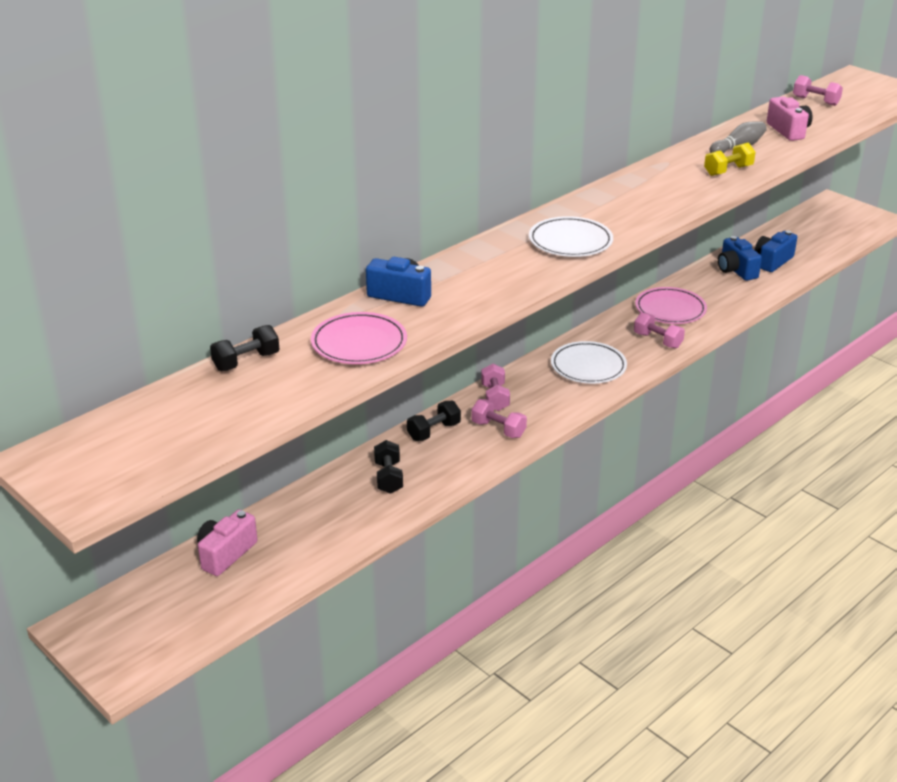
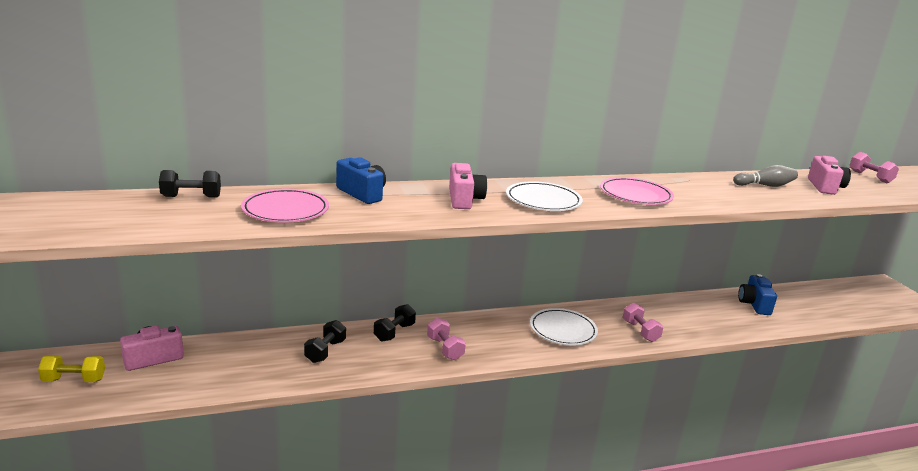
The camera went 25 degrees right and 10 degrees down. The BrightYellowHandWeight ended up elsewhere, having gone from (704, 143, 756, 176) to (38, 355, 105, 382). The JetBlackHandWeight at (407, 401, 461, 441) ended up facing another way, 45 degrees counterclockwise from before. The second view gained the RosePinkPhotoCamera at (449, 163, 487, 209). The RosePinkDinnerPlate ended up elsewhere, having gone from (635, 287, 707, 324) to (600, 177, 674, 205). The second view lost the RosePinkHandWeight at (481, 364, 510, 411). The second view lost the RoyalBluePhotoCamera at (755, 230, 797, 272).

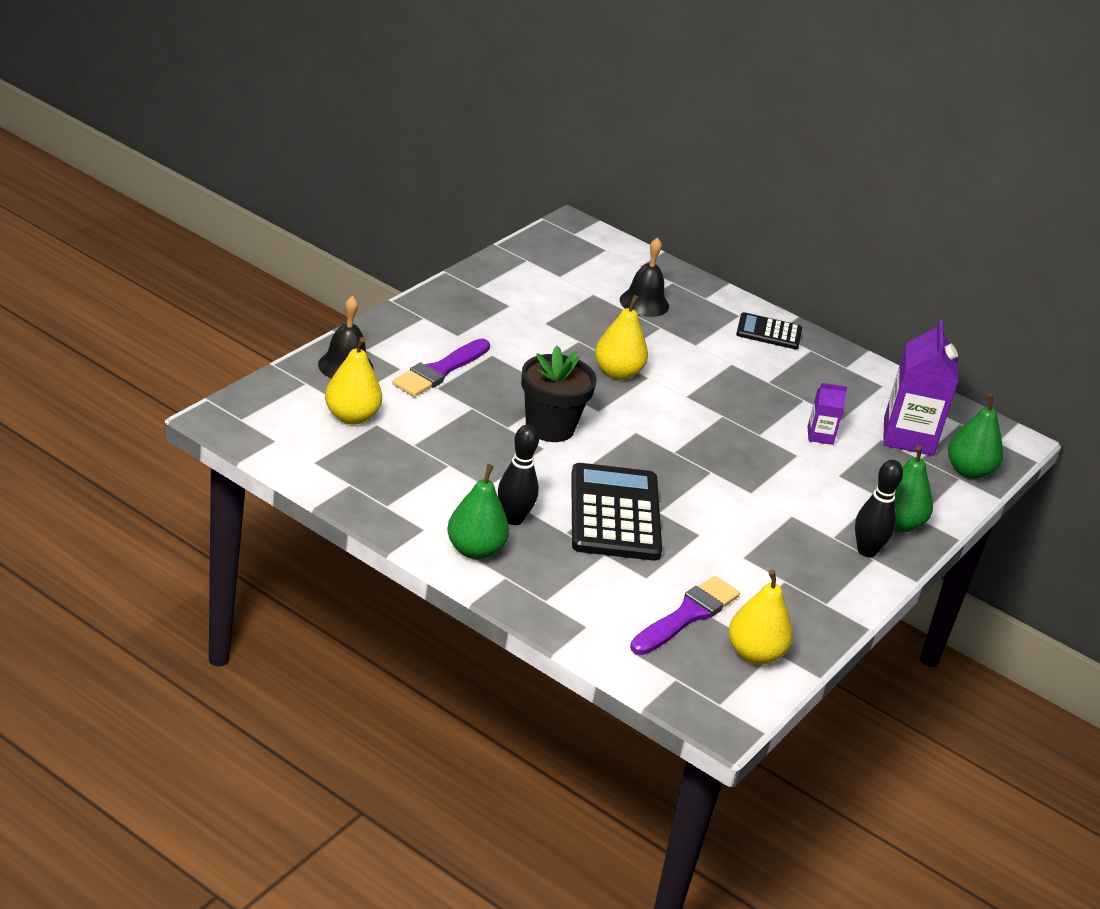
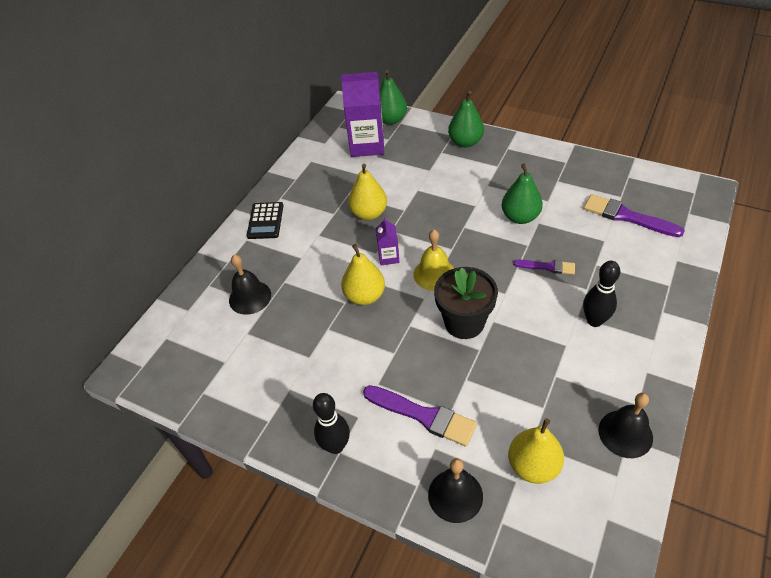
The camera went 90 degrees left and 15 degrees up. The JetBlackBowlingPin ended up elsewhere, having gone from (855, 460, 903, 557) to (313, 393, 350, 454). The BrightYellowToyPear ended up elsewhere, having gone from (729, 570, 793, 665) to (348, 164, 387, 220). The VioletJuiceCarton ended up elsewhere, having gone from (808, 383, 847, 445) to (376, 217, 400, 265). The second view gained the BrightYellowBell at (414, 230, 454, 291). The LeafGreenToyPear ended up elsewhere, having gone from (447, 464, 509, 560) to (502, 164, 543, 224). Where the JetBlackAddingMachine stood at (571, 463, 662, 561), the VioletPaintbrush came to stand at (513, 260, 575, 275). The second view gained the JetBlackBell at (599, 393, 653, 458).

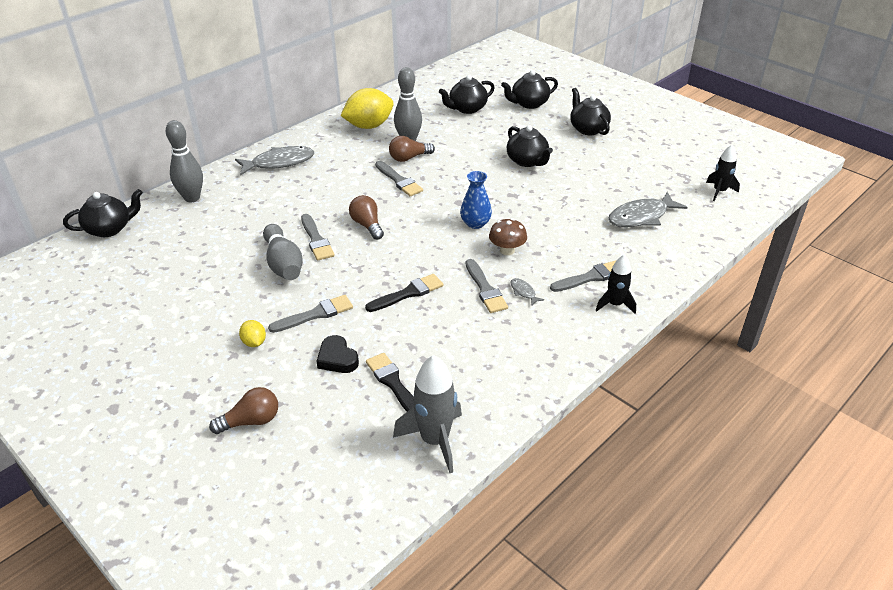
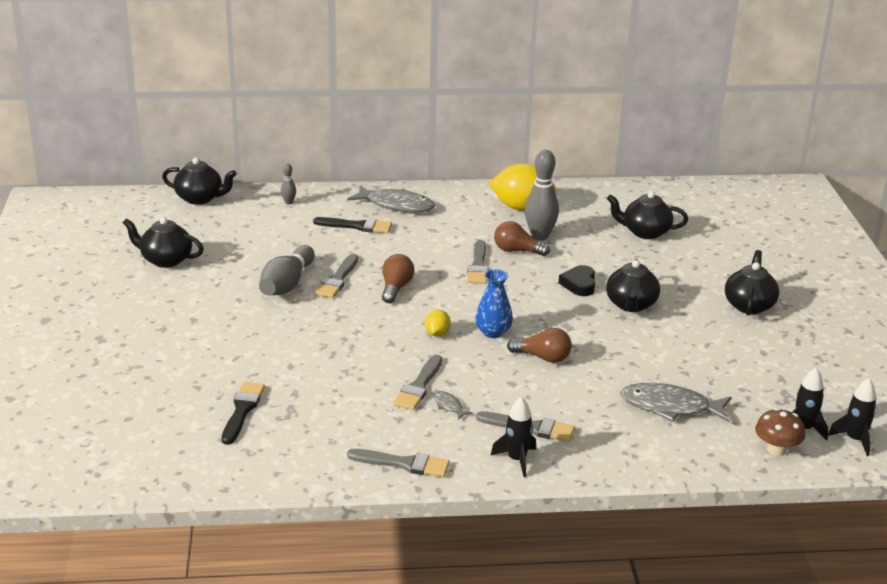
The camera went 40 degrees right and 10 degrees down. The JetBlackTeapot ended up elsewhere, having gone from (501, 70, 558, 109) to (123, 217, 204, 268). The size of the GreyBowlingPin at (166, 120, 203, 202) changed by a factor of 0.47. The JetBlackPaintbrush ended up elsewhere, having gone from (365, 274, 443, 312) to (313, 217, 392, 233). The GreyPaintbrush ended up elsewhere, having gone from (268, 295, 353, 333) to (347, 449, 450, 477). The BrightYellowToyLemon ended up elsewhere, having gone from (239, 320, 266, 347) to (425, 310, 451, 337). The GreyFish at (510, 278, 544, 305) ended up facing another way, 45 degrees counterclockwise from before. The DarkBrownLightbulb ended up elsewhere, having gone from (209, 387, 278, 434) to (507, 328, 572, 363). The JetBlackHeartShape ended up elsewhere, having gone from (316, 335, 359, 373) to (559, 265, 595, 296). The DarkBrownMushroom ended up elsewhere, having gone from (489, 218, 527, 255) to (755, 408, 805, 456). The second view gained the JetBlackRocket at (828, 378, 877, 456). The second view lost the GreyRocket at (393, 355, 462, 473).

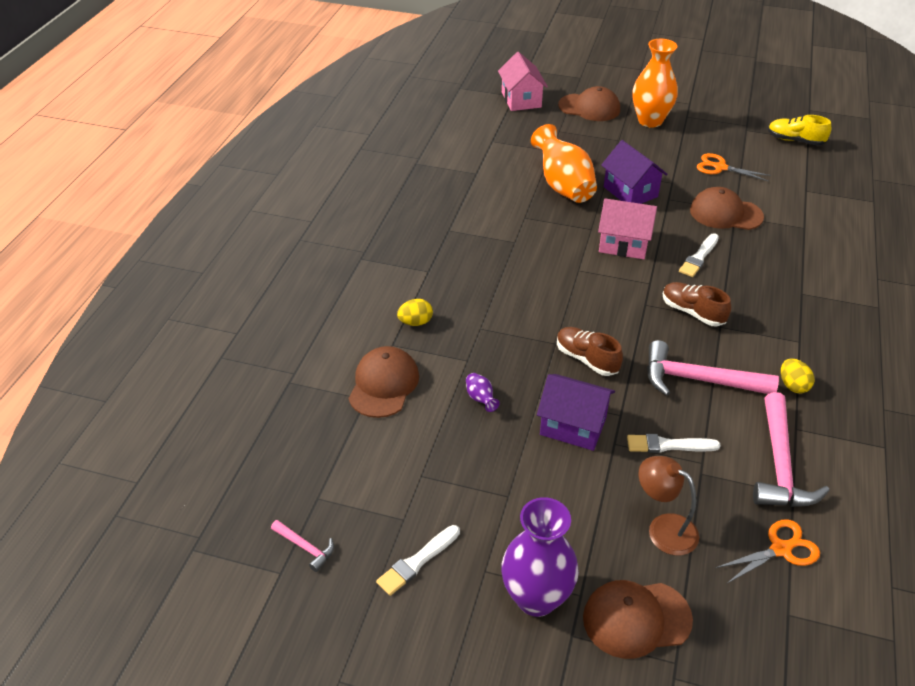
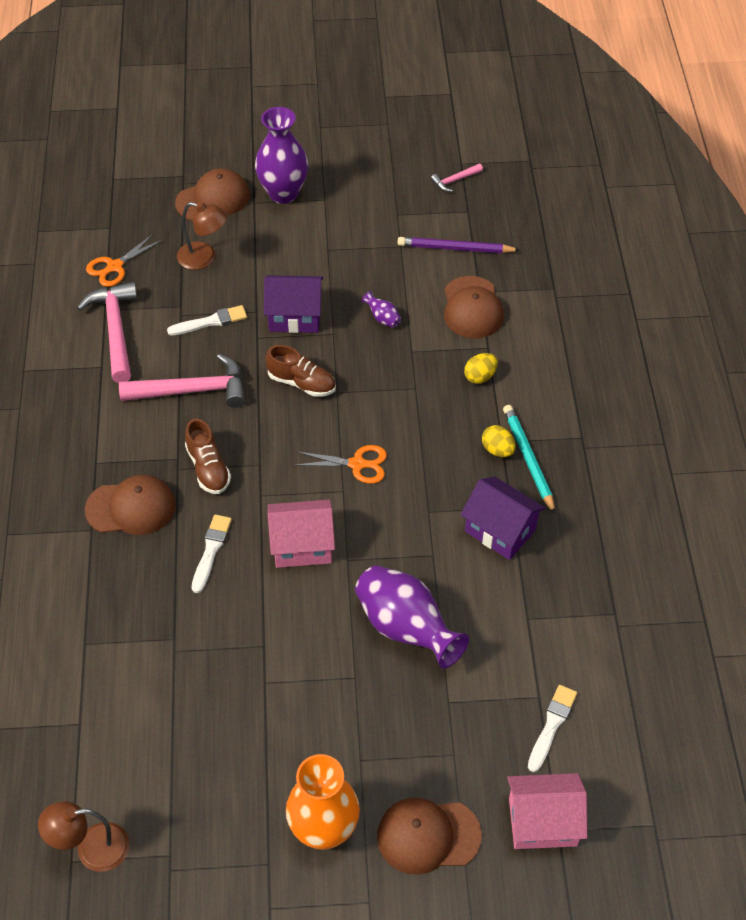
The camera went 160 degrees right and 10 degrees up. Where the BrightYellowShoe stood at (768, 115, 831, 146), the DarkBrownLamp came to stand at (38, 801, 129, 872). The DarkBrownBaseballCap ended up elsewhere, having gone from (690, 187, 764, 230) to (85, 475, 176, 535). The DarkBrownShoe at (663, 282, 731, 326) ended up facing another way, 45 degrees clockwise from before. The BrightOrangeScissors ended up elsewhere, having gone from (697, 153, 771, 181) to (294, 445, 387, 484). What was the BrightOrangeFlowerVase at (531, 124, 597, 203) turned into the VioletFlowerVase at (355, 565, 469, 669). The second view gained the VioletLeadPencil at (398, 237, 520, 253). The RosePinkHammer at (271, 520, 334, 572) ended up facing another way, 45 degrees counterclockwise from before. The VioletCottage ended up elsewhere, having gone from (601, 140, 668, 204) to (460, 476, 546, 560). The BrightYellowToyEgg ended up elsewhere, having gone from (781, 358, 815, 393) to (482, 425, 515, 457). The second view gained the TurquoiseLeadPencil at (503, 405, 555, 514). The RosePinkCottage at (498, 52, 548, 111) ended up facing another way, 60 degrees counterclockwise from before. The WhitePaintbrush ended up elsewhere, having gone from (376, 525, 460, 596) to (528, 685, 577, 772).

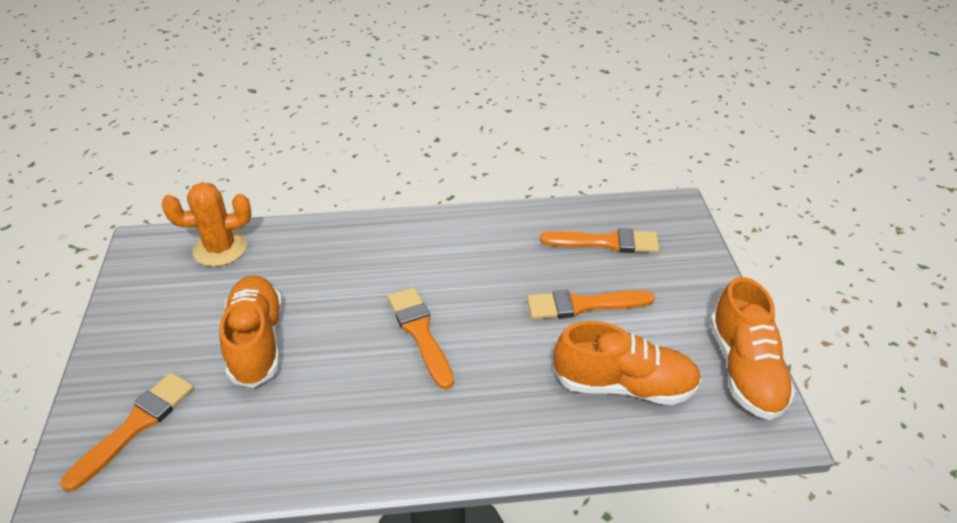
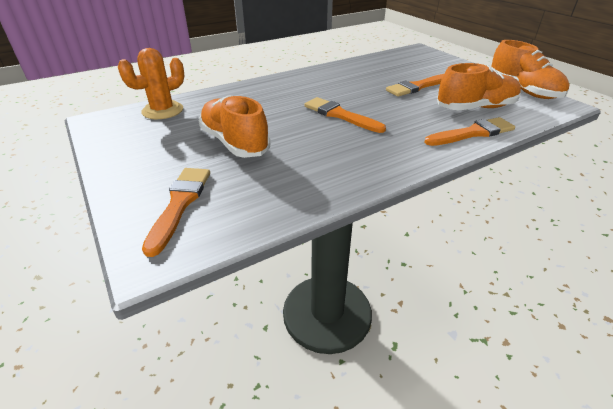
The camera went 25 degrees left and 5 degrees down. The BrightOrangePaintbrush ended up elsewhere, having gone from (540, 228, 659, 253) to (424, 117, 515, 146).

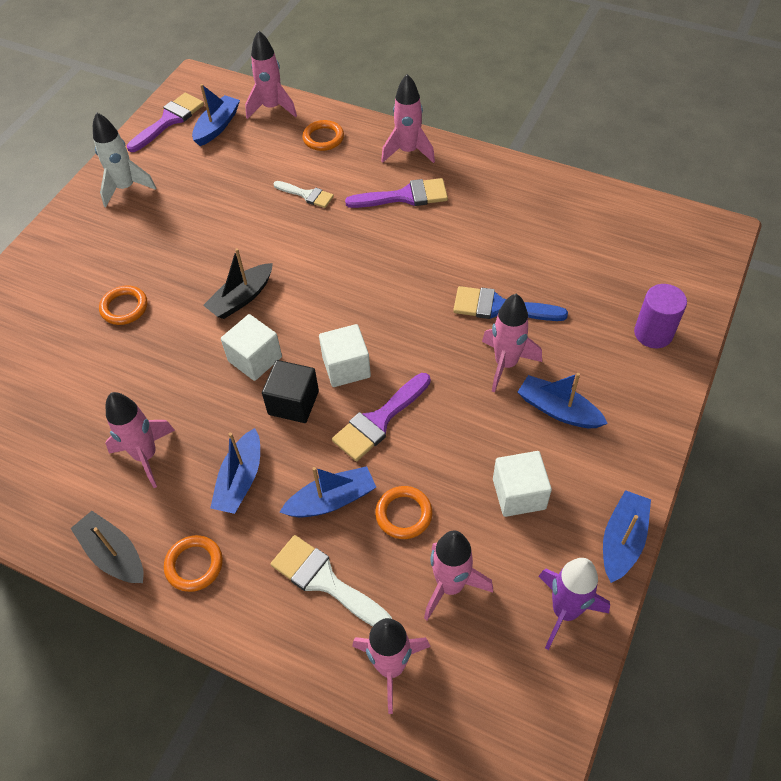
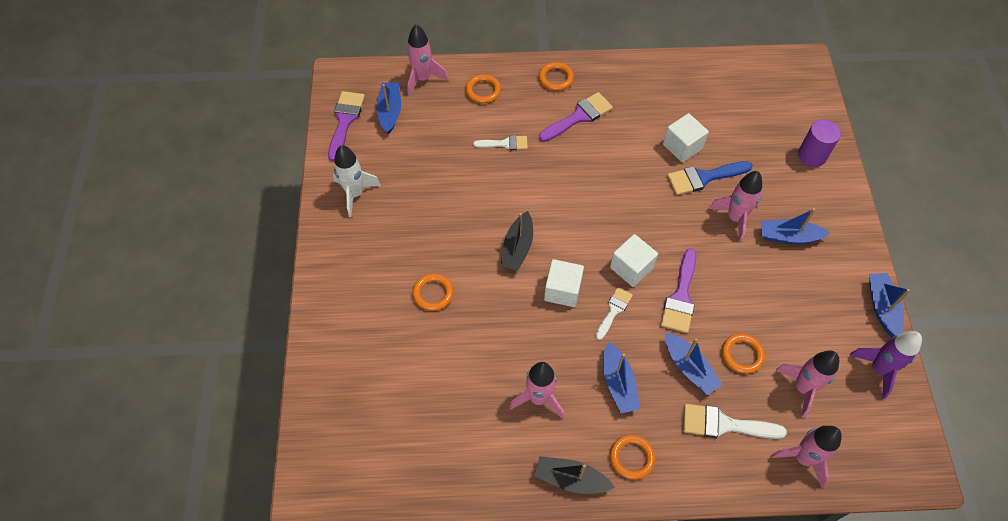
The camera went 30 degrees left and 5 degrees up. Where the RosePinkRocket stood at (381, 74, 435, 163), the BrightOrangeHoop came to stand at (539, 62, 574, 91). Where the JetBlackCube stood at (262, 360, 319, 423), the WhitePaintbrush came to stand at (596, 287, 633, 340). The WhiteCube ended up elsewhere, having gone from (493, 451, 552, 517) to (663, 113, 709, 162). The RoyalBlueToyBoat at (280, 466, 376, 518) ended up facing another way, 105 degrees clockwise from before.

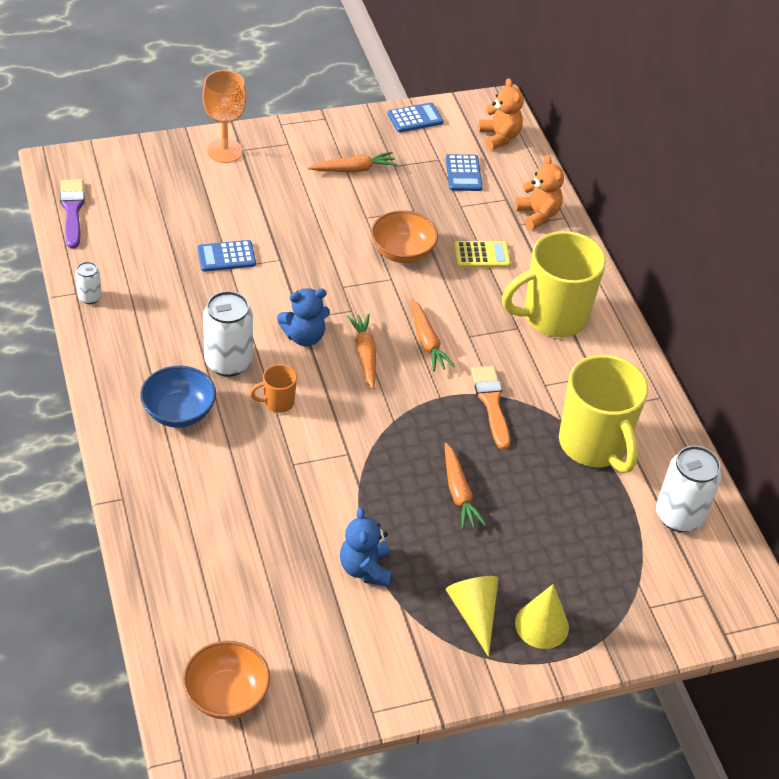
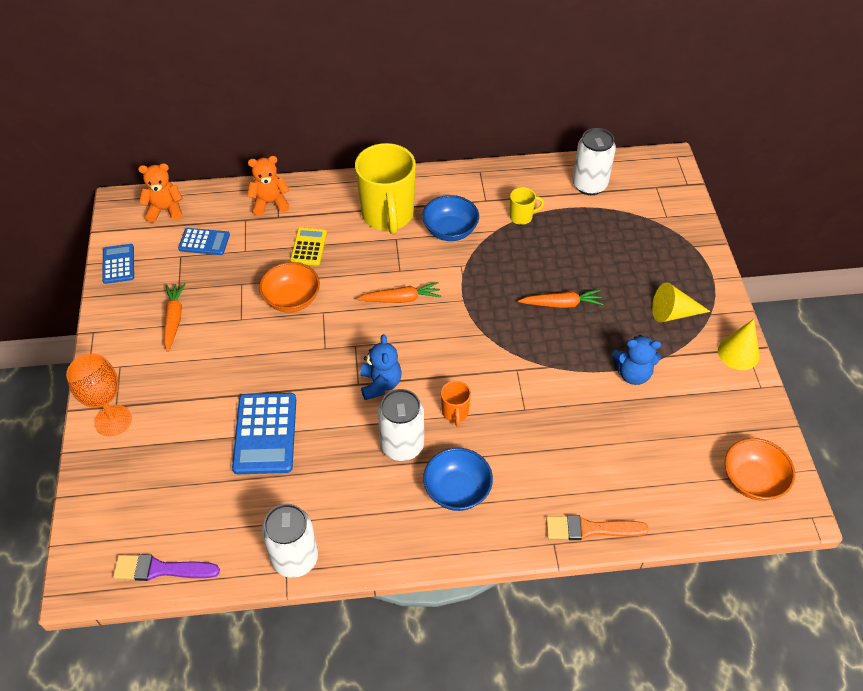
The camera went 75 degrees left and 5 degrees up. The size of the RoyalBlueAddingMachine at (198, 240, 256, 272) changed by a factor of 1.69. The size of the WhiteTin at (75, 262, 102, 304) changed by a factor of 1.97. The second view gained the RoyalBlueBowl at (422, 195, 479, 241). The size of the BrightYellowTeaMug at (559, 355, 648, 473) changed by a factor of 0.44. The BrightOrangePaintbrush ended up elsewhere, having gone from (471, 366, 510, 450) to (546, 515, 649, 540). The BrightYellowCone ended up elsewhere, having gone from (515, 584, 569, 649) to (718, 319, 760, 370). The second view lost the BrightOrangeRootVegetable at (347, 313, 376, 389).

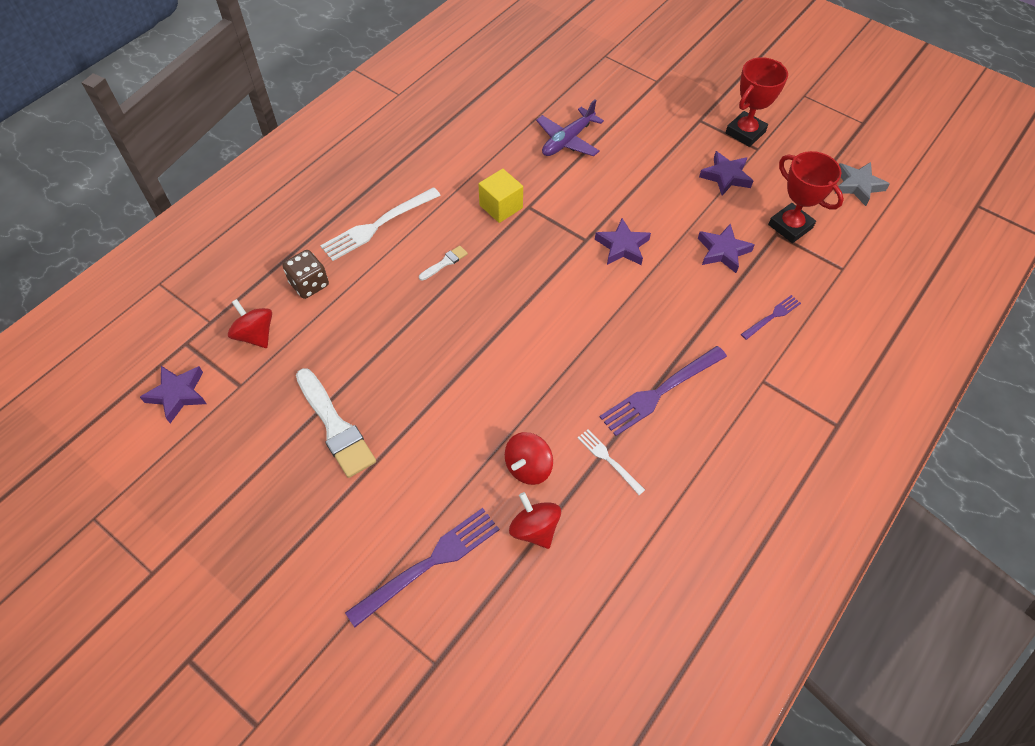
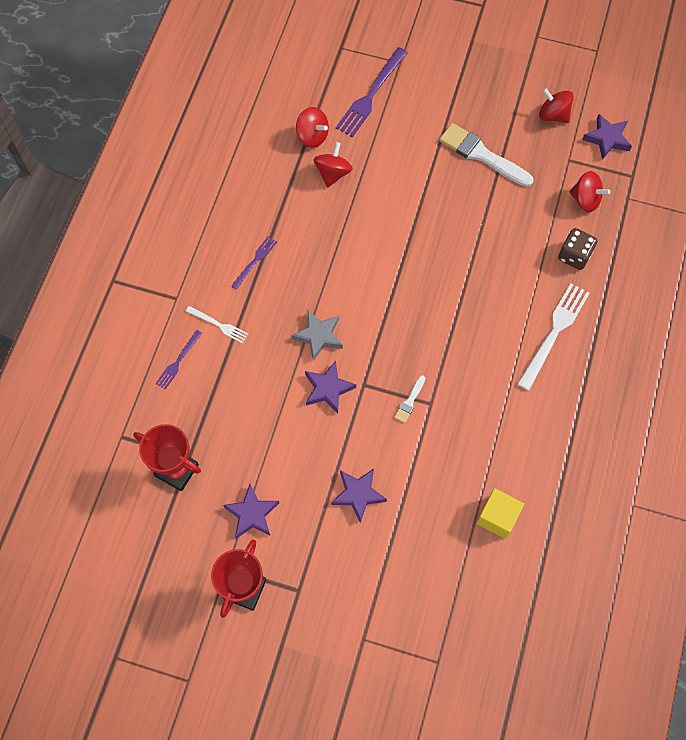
The camera went 160 degrees right and 10 degrees up. The WhiteFork ended up elsewhere, having gone from (578, 430, 645, 495) to (186, 306, 248, 344). The size of the VioletFork at (600, 346, 727, 436) changed by a factor of 0.54. The GreyStar ended up elsewhere, having gone from (835, 162, 890, 206) to (291, 310, 343, 361). The VioletStar ended up elsewhere, having gone from (698, 223, 755, 273) to (331, 469, 387, 523). The WhitePaintbrush ended up elsewhere, having gone from (419, 246, 468, 281) to (394, 375, 426, 423). The BrightYellowCube ended up elsewhere, having gone from (478, 169, 523, 223) to (476, 488, 524, 539). The second view gained the RedSpinningTop at (539, 88, 574, 123). The second view lost the VioletPlane at (536, 99, 604, 156).

